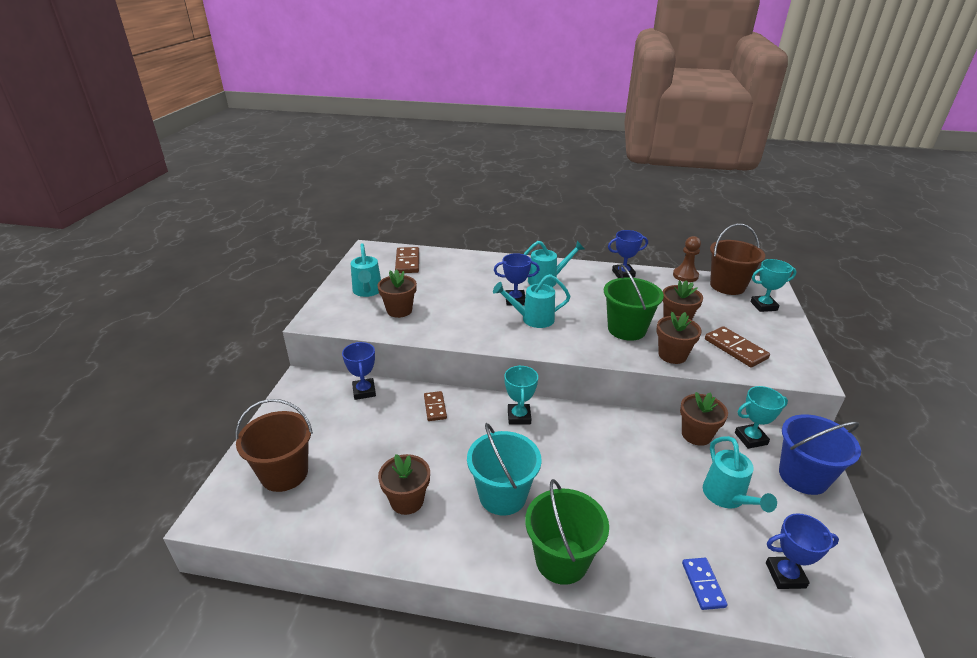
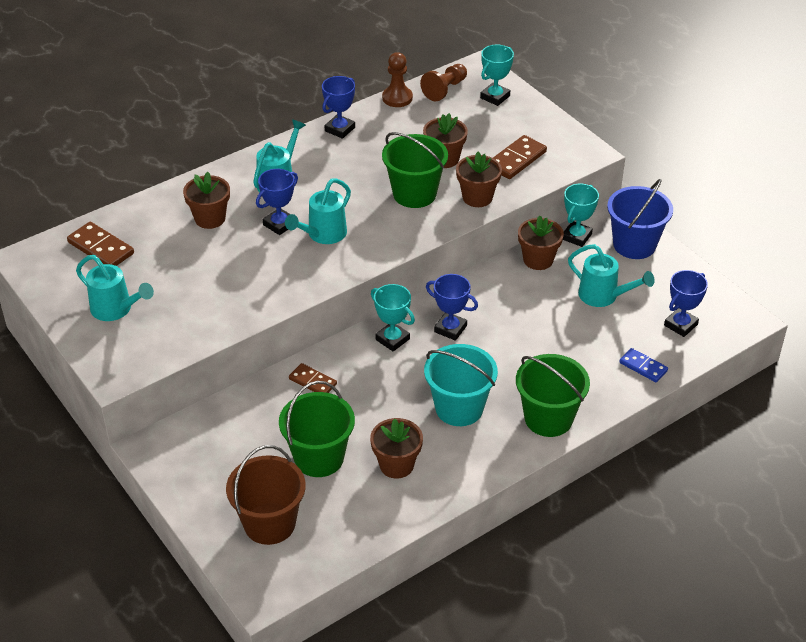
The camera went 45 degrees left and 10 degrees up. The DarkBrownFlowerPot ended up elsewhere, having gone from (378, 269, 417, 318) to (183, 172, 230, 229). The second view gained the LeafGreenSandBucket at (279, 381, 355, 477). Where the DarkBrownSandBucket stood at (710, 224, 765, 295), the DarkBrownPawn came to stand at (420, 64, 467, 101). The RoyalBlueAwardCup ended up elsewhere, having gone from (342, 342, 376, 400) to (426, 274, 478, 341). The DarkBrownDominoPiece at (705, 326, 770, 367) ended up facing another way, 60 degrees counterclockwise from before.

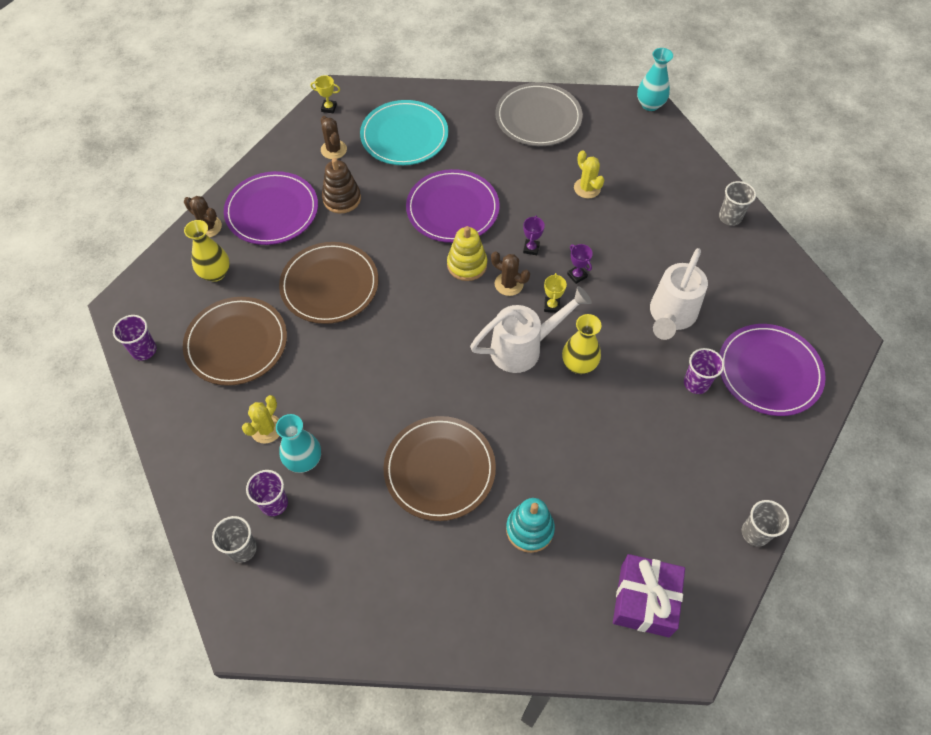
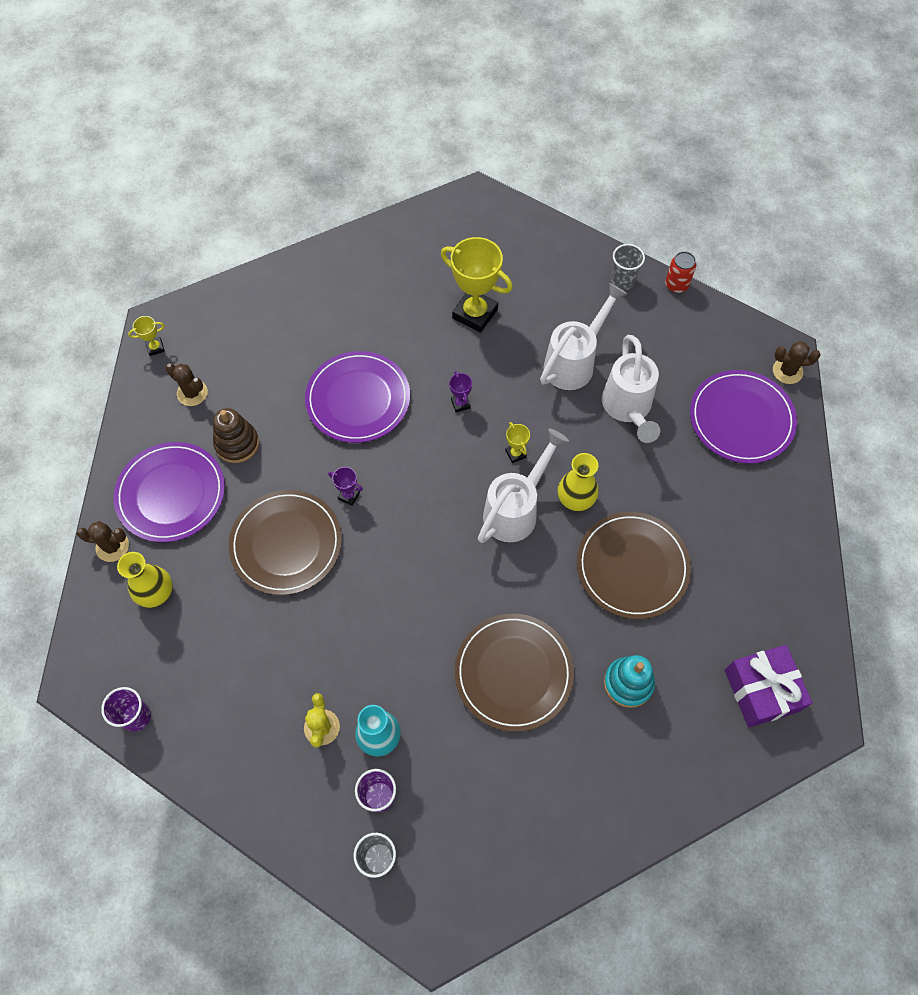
The camera went 30 degrees left and 5 degrees up. The VioletAwardCup ended up elsewhere, having gone from (567, 244, 593, 284) to (328, 467, 363, 506). Where the BrightYellowPricklyPlant stood at (574, 150, 604, 199), the BrightYellowAwardCup came to stand at (441, 237, 513, 333). The second view gained the WhiteSprinklingCan at (540, 283, 627, 390). The DarkBrownDinnerPlate ended up elsewhere, having gone from (183, 297, 287, 386) to (577, 512, 691, 619). The second view gained the RedTin at (665, 251, 696, 293). The DarkBrownPricklyPlant ended up elsewhere, having gone from (491, 251, 530, 296) to (773, 341, 821, 384). The second view lost the TurquoiseDinnerPlate at (360, 100, 448, 165). The second view lost the BrightYellowStackingToy at (447, 226, 487, 281). The second view lost the GreyDinnerPlate at (495, 83, 583, 146). The second view lost the TurquoiseFlowerVase at (637, 48, 673, 111). The second view lost the VioletBeaker at (684, 348, 724, 394). The second view lost the GreyBeaker at (742, 500, 789, 547).

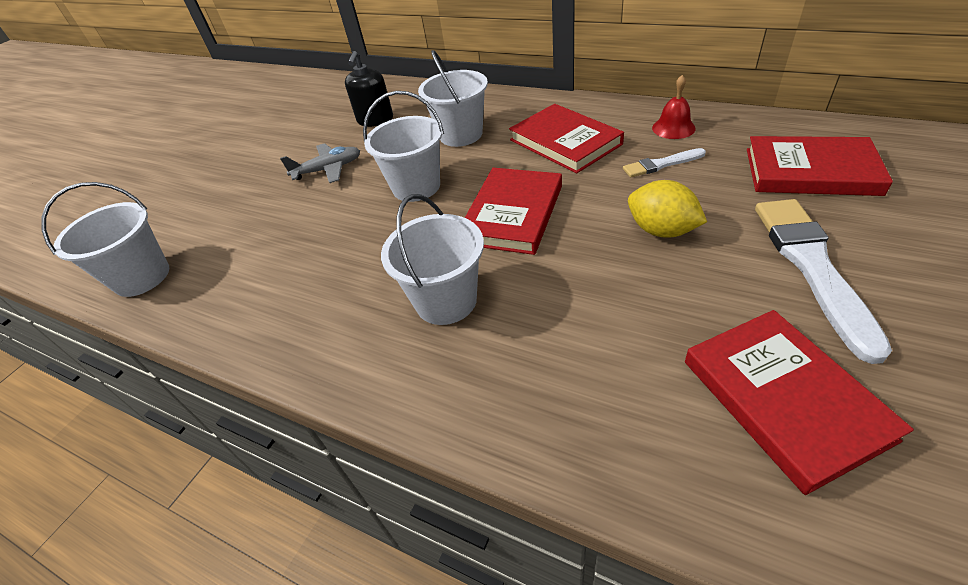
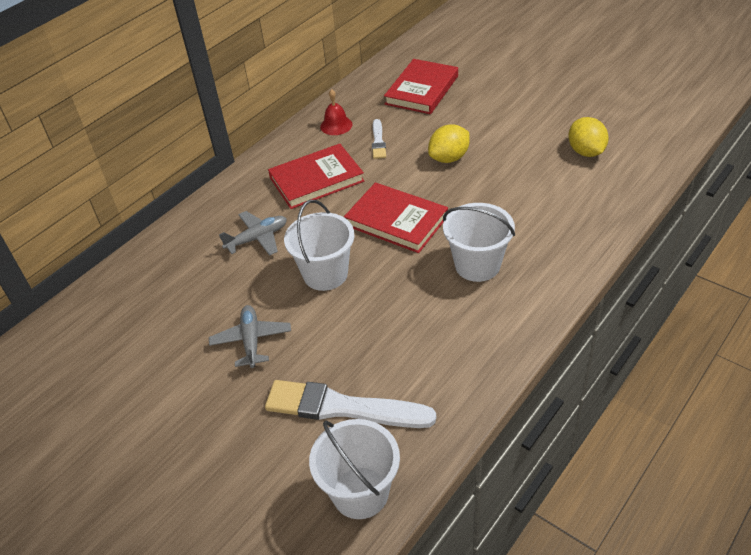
The camera went 80 degrees left and 0 degrees up. Where the WhiteSandBucket stood at (418, 50, 488, 147), the GreyPlane came to stand at (219, 211, 287, 256). The WhitePaintbrush ended up elsewhere, having gone from (755, 199, 892, 364) to (265, 380, 436, 428). Where the RedHardcover stood at (685, 310, 914, 495), the BrightYellowToyLemon came to stand at (568, 117, 609, 157). The second view lost the JetBlackSoapDispenser at (345, 51, 393, 127).

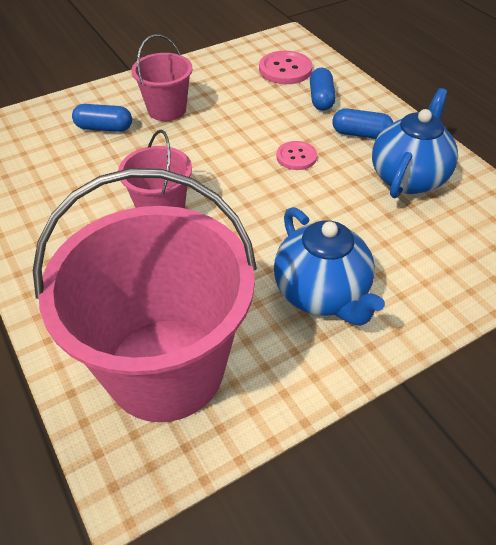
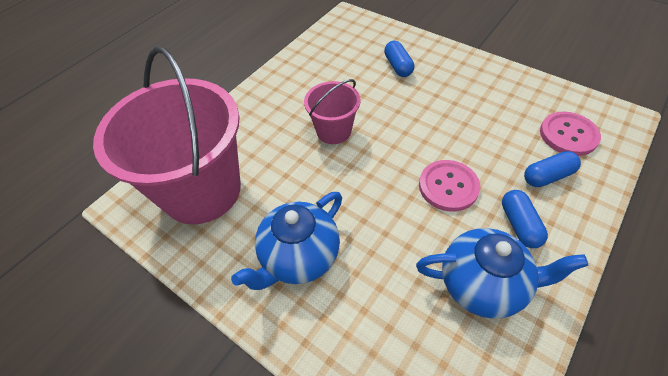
The camera went 70 degrees right and 5 degrees up. The size of the RosePinkButton at (276, 141, 317, 170) changed by a factor of 1.55. The second view lost the RosePinkSandBucket at (131, 34, 193, 121).

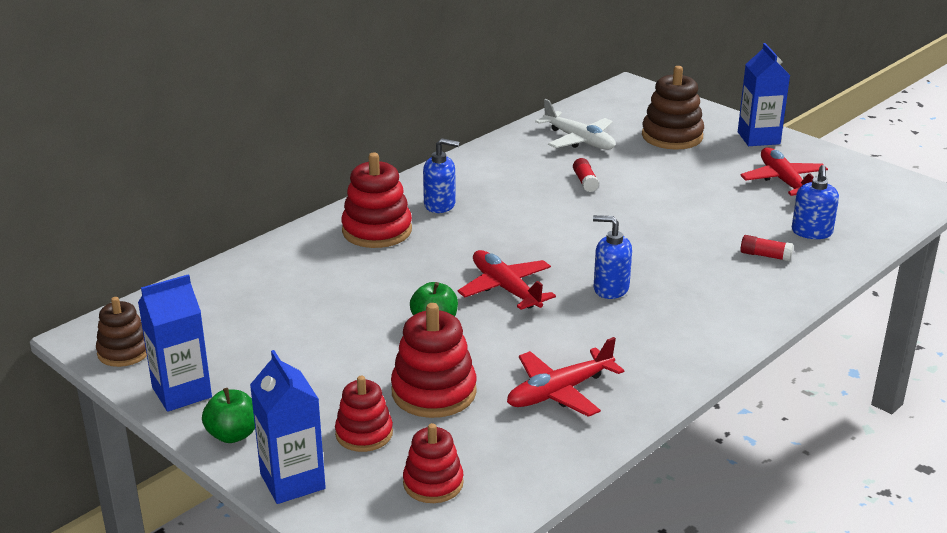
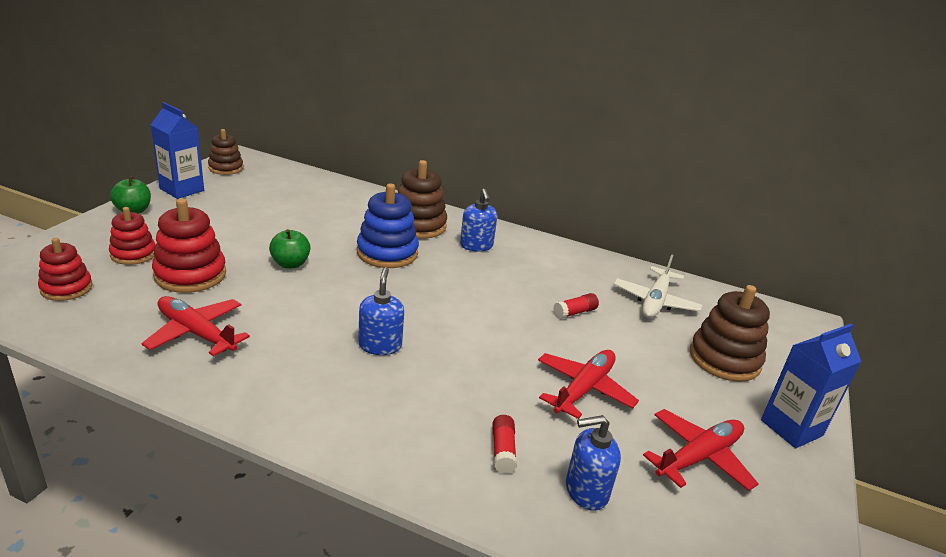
The camera went 65 degrees right and 0 degrees up. The second view gained the RoyalBlueStackingToy at (357, 184, 419, 268). What was the RedStackingToy at (341, 152, 412, 248) turned into the DarkBrownStackingToy at (398, 160, 447, 239). The RedPlane ended up elsewhere, having gone from (458, 250, 556, 310) to (538, 350, 639, 419). The second view lost the RoyalBlueJuiceCarton at (250, 350, 326, 504).

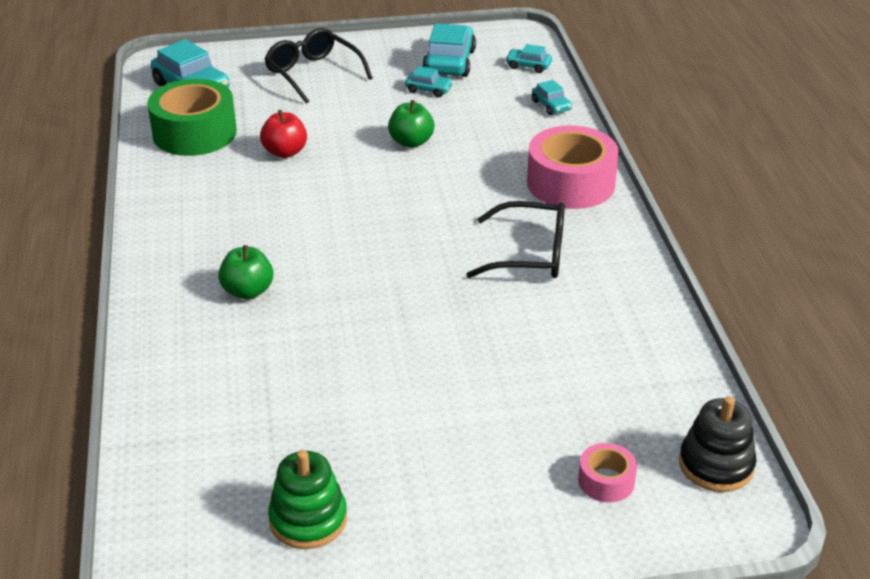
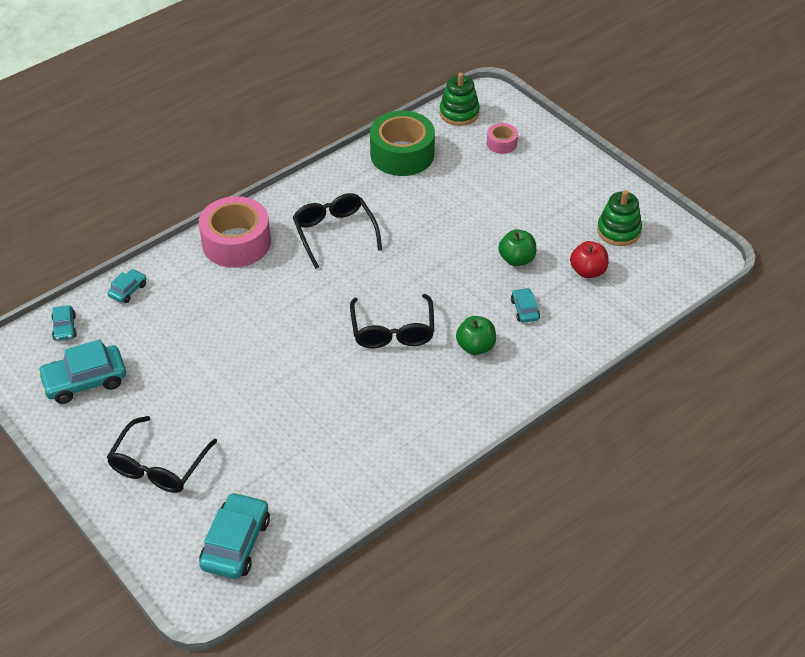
The camera went 120 degrees left and 10 degrees up. The second view gained the JetBlackSpectacles at (350, 294, 434, 348). The LeafGreenTape ended up elsewhere, having gone from (147, 79, 237, 156) to (370, 111, 435, 176). What was the JetBlackStackingToy at (679, 396, 757, 492) turned into the LeafGreenStackingToy at (439, 73, 480, 126). The LeafGreenToyApple ended up elsewhere, having gone from (388, 100, 434, 148) to (498, 229, 536, 266). The TurquoiseCar ended up elsewhere, having gone from (405, 66, 453, 98) to (511, 288, 540, 323). The RedToyApple ended up elsewhere, having gone from (260, 110, 307, 158) to (570, 241, 609, 278).

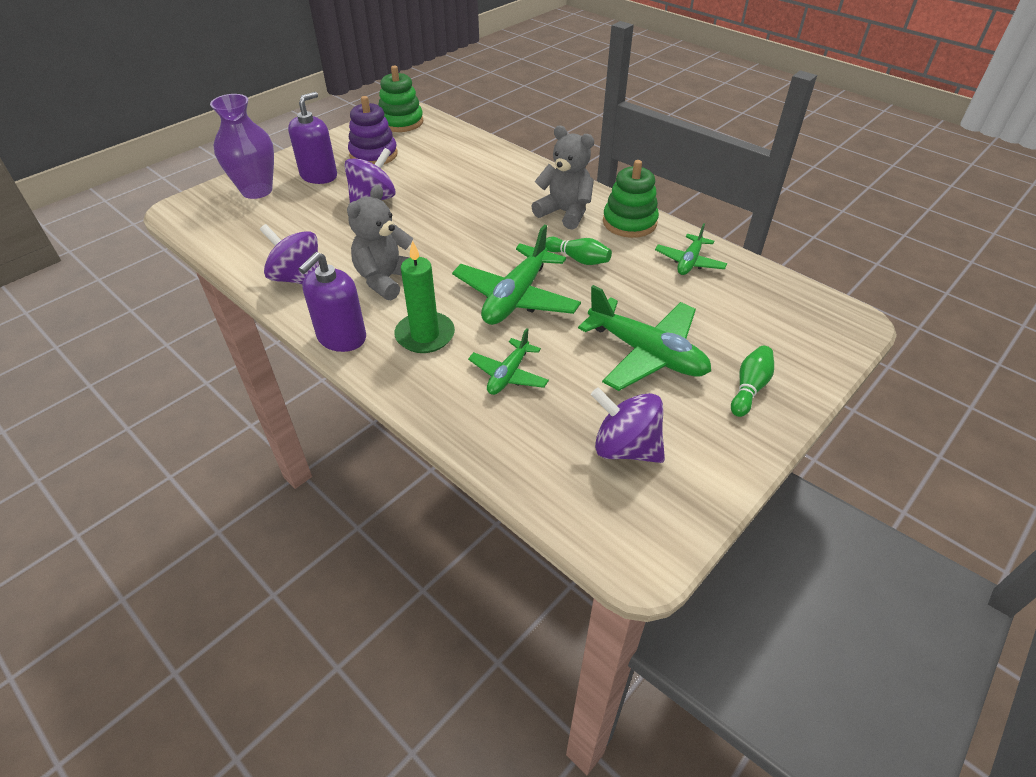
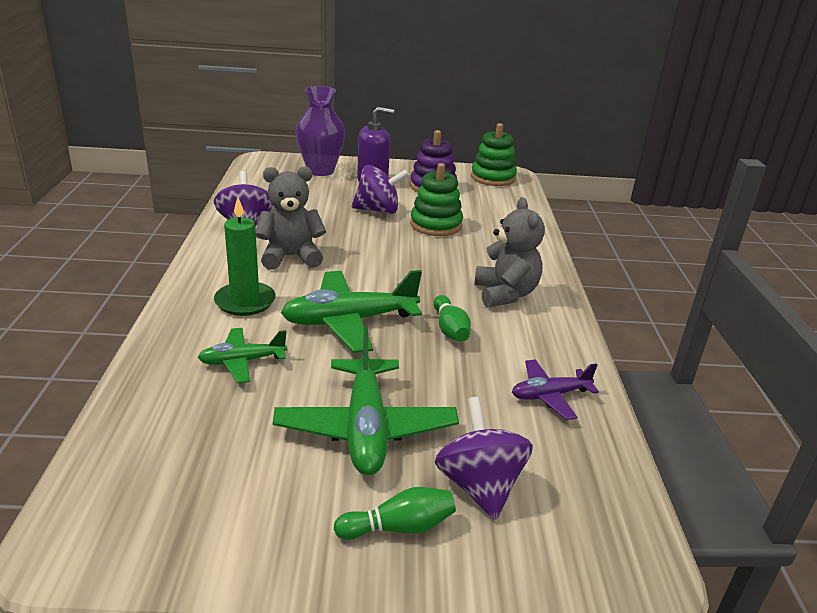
The camera went 45 degrees right and 15 degrees down. The LeafGreenStackingToy ended up elsewhere, having gone from (603, 160, 659, 238) to (410, 163, 463, 236). The VioletSpinningTop ended up elsewhere, having gone from (591, 387, 665, 463) to (435, 397, 533, 520). What was the LeafGreenPlane at (655, 223, 727, 275) turned into the VioletPlane at (512, 359, 599, 420). The second view lost the VioletSoapDispenser at (299, 252, 366, 352).

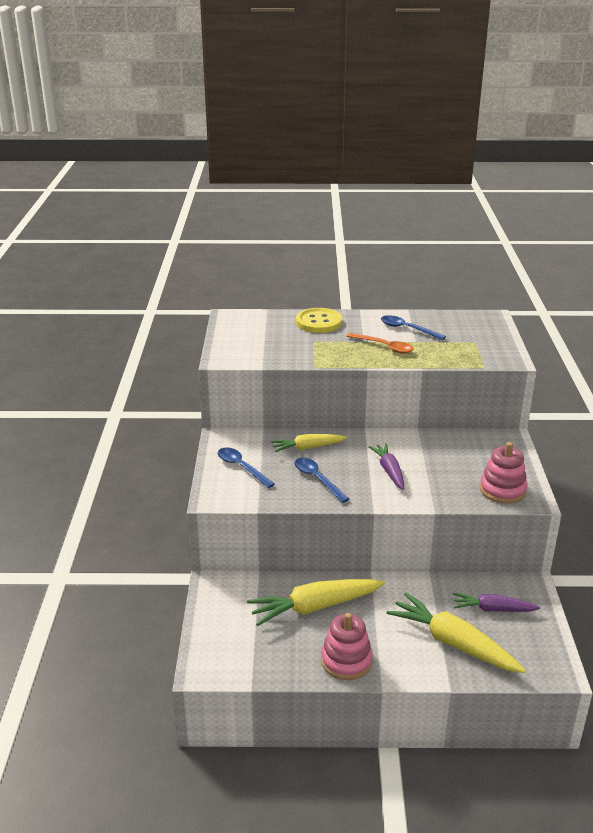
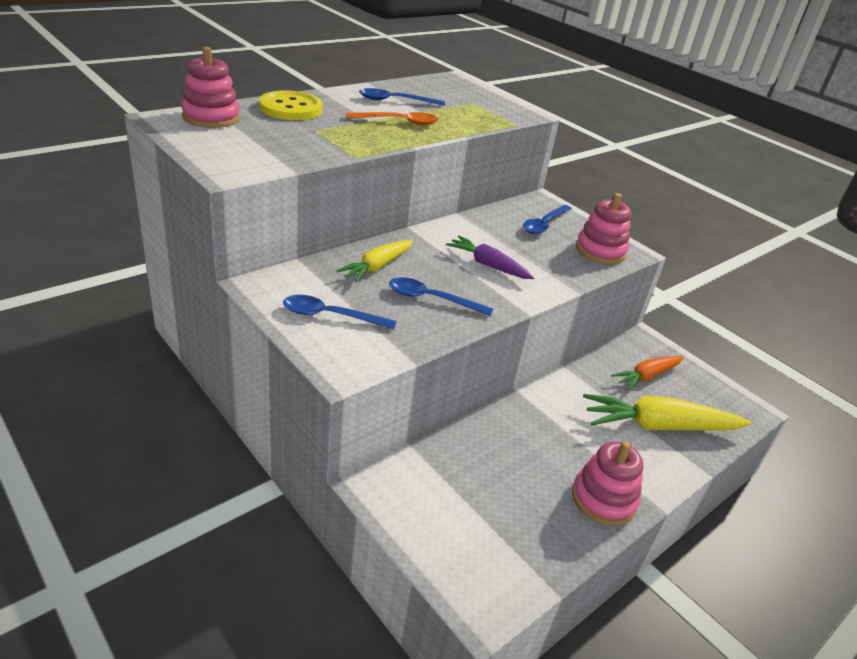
The camera went 45 degrees left and 5 degrees up. The second view gained the RosePinkStackingToy at (181, 47, 240, 128). The second view gained the RoyalBlueTablespoon at (523, 205, 572, 234). What was the VioletRootVegetable at (453, 593, 540, 612) turned into the BrightOrangeRootVegetable at (611, 356, 684, 391). The second view lost the BrightYellowRootVegetable at (247, 579, 385, 626).

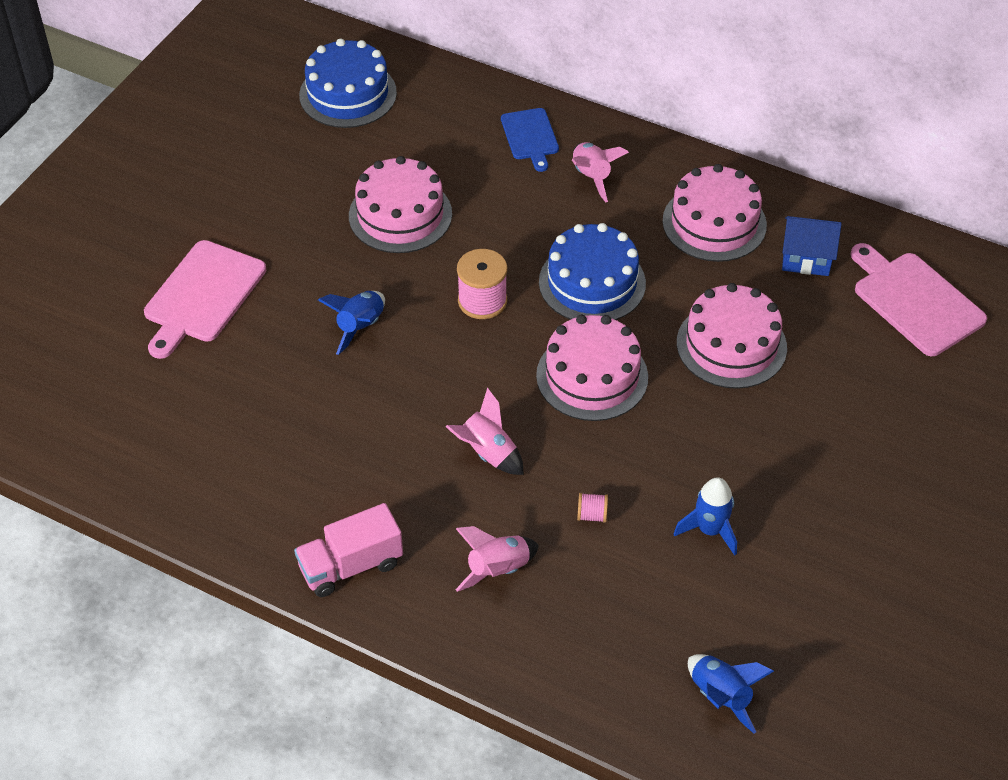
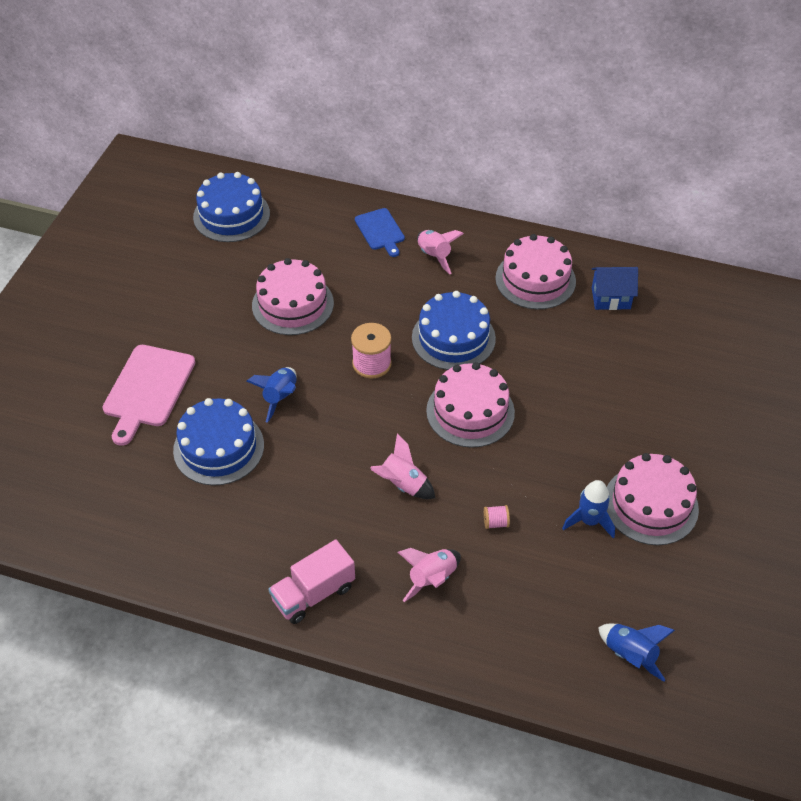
The camera went 10 degrees left and 0 degrees up. The second view gained the RoyalBlueLayerCake at (173, 398, 264, 485). The RosePinkLayerCake ended up elsewhere, having gone from (677, 283, 787, 389) to (607, 453, 699, 545). The second view lost the RosePinkChoppingBoard at (850, 243, 987, 356).

